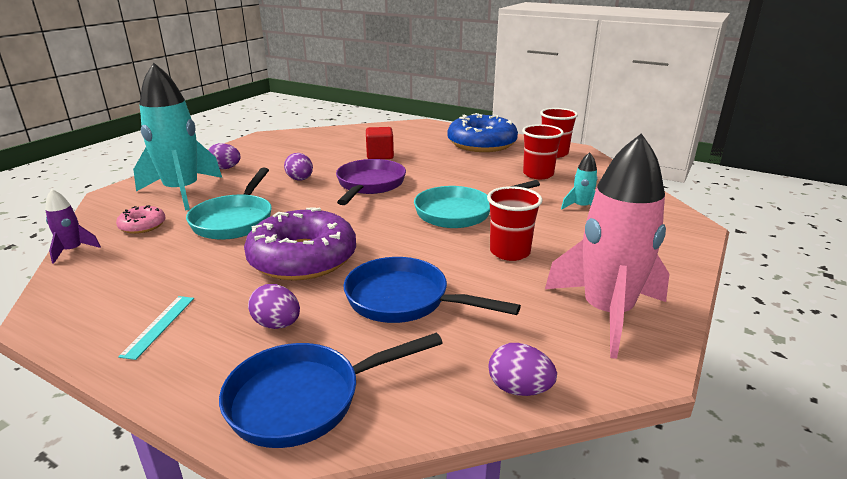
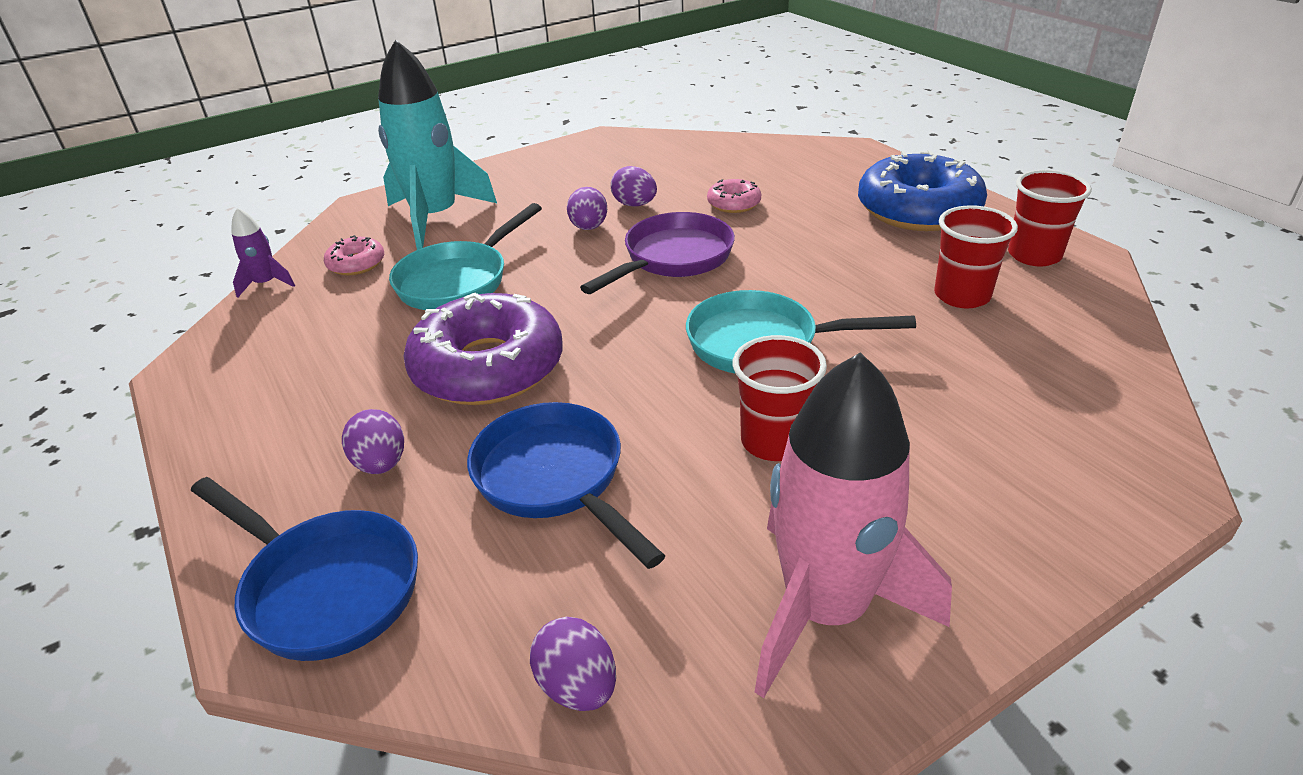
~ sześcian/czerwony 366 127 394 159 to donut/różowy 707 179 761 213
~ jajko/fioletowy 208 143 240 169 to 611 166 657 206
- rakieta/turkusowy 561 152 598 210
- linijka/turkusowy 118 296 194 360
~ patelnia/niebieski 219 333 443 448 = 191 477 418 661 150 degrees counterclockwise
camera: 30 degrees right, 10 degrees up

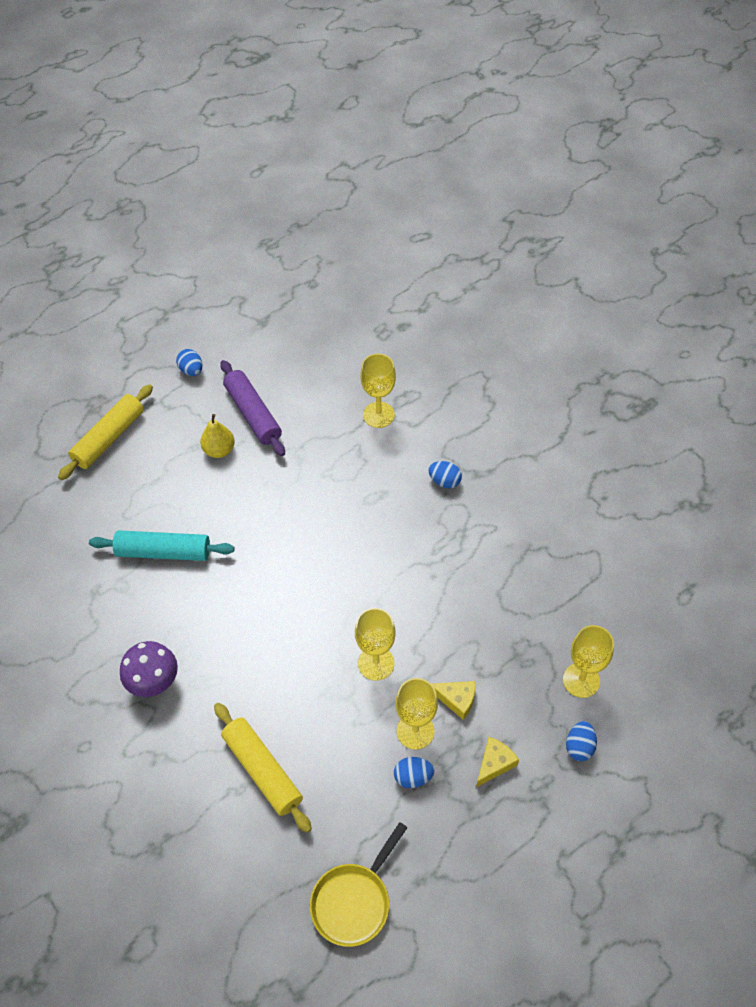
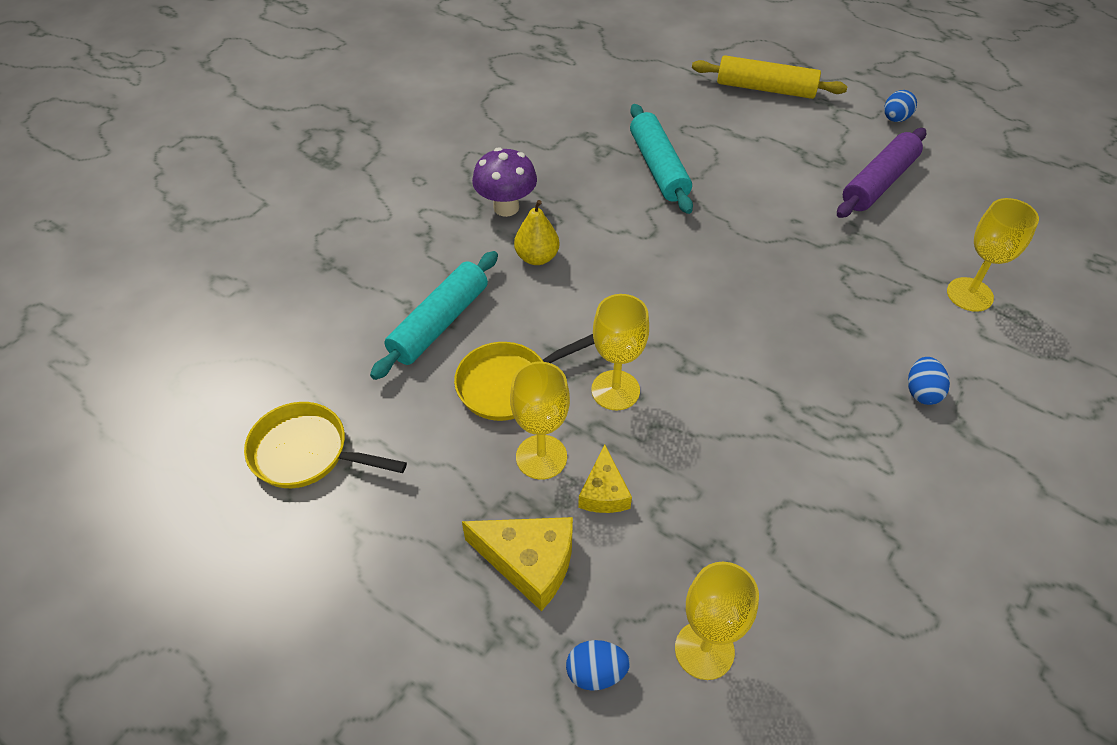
~ gruszka/żółty 200 414 235 458 to 514 200 559 265
~ wałek do ciasta/żółty 214 703 312 833 to wałek do ciasta/turkusowy 370 251 498 380
~ ser/żółty 476 737 519 787 = 462 517 573 611 x1.58
- jajko/niebieski 394 757 434 788
+ patelnia/żółty 454 334 595 421
camera: 70 degrees right, 5 degrees down

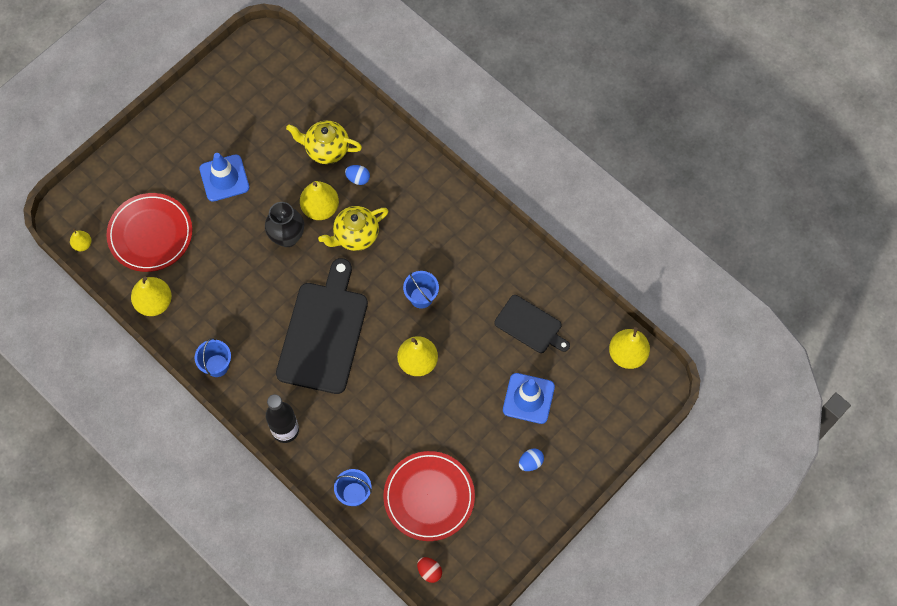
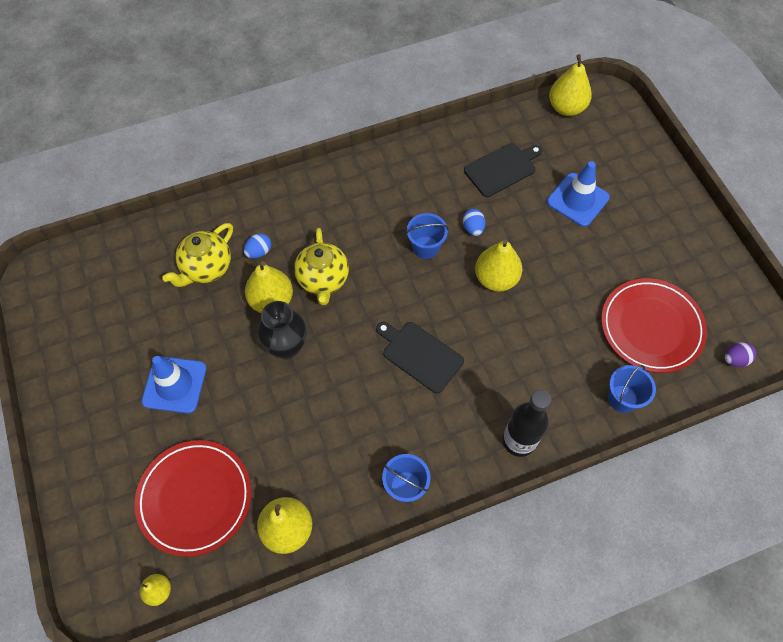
~ deska do krojenia/czarny 276 258 368 394 = 376 322 464 394 x0.56
~ jajko/niebieski 519 448 544 471 to 463 209 485 236
~ jajko/czerwony 417 557 442 583 to jajko/fioletowy 724 342 757 367
camera: 65 degrees left, 5 degrees down

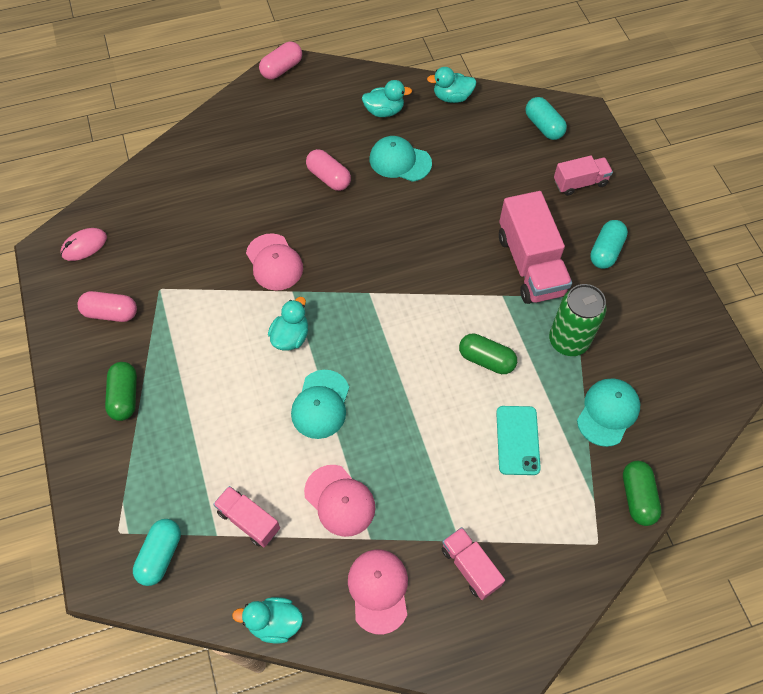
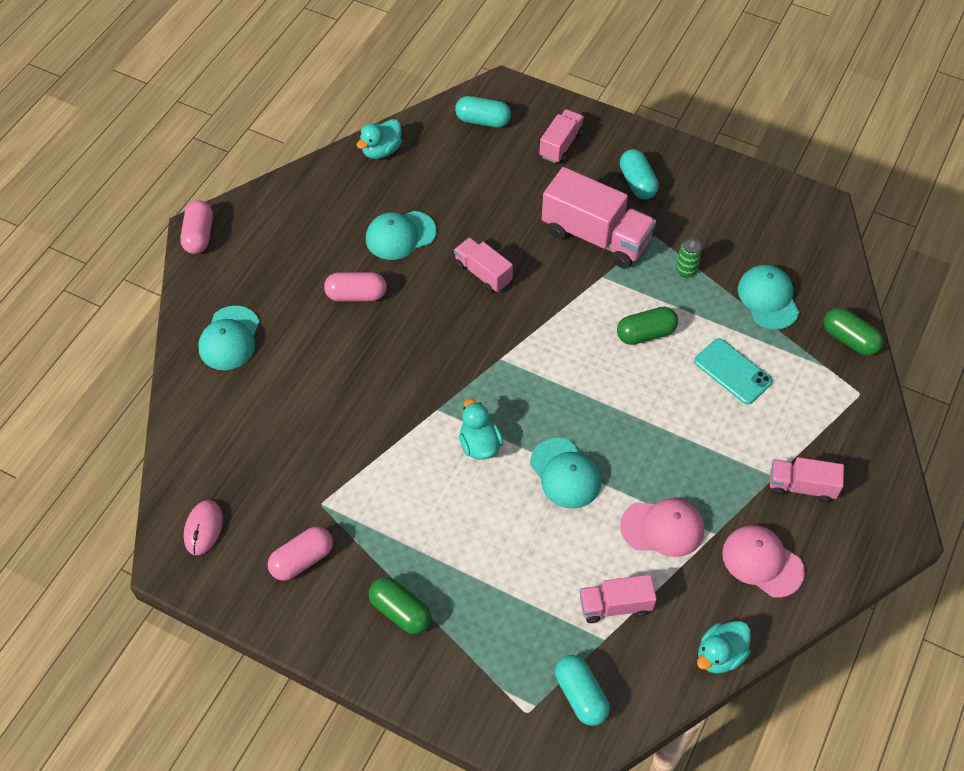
- kaczka/turkusowy 362 80 412 117
- czapka/różowy 246 233 303 291
~ puszka/zielony 549 284 607 356 = 676 238 702 278 x0.50
+ ciężarówka/różowy 454 237 513 293
+ czapka/turkusowy 198 306 259 370
camera: 45 degrees left, 5 degrees down

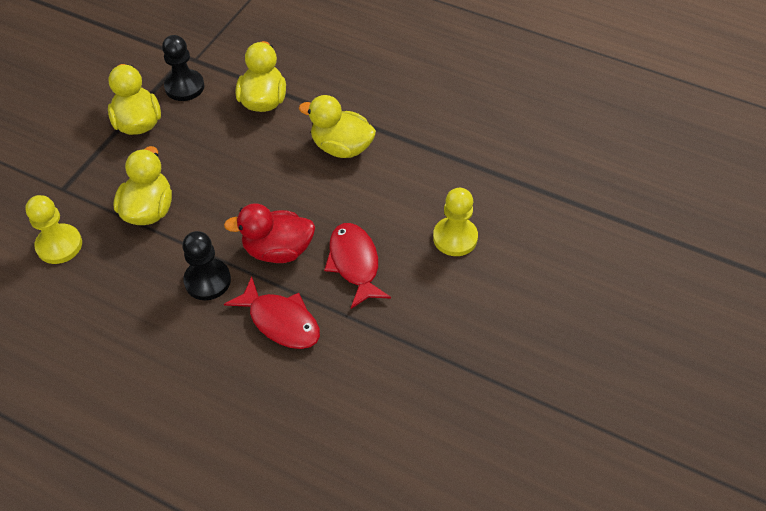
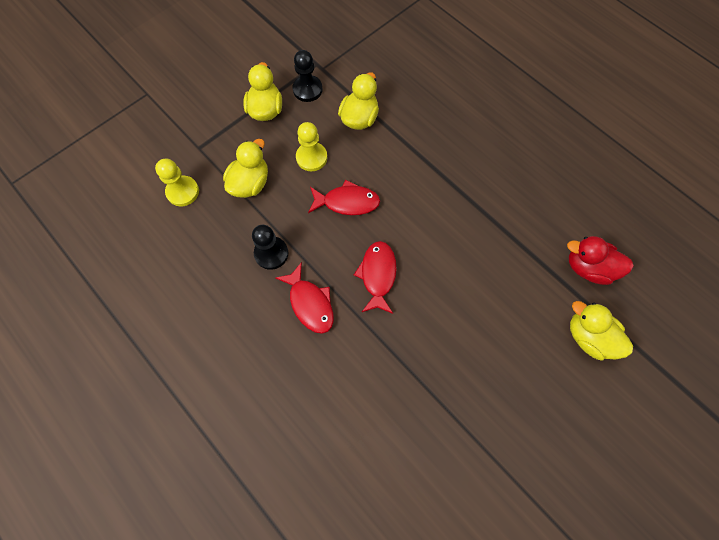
~ kaczka/żółty 299 95 376 158 to 570 301 633 360
~ pionek/żółty 433 188 478 256 to 296 122 327 171
~ kaczka/czerwony 224 203 315 263 to 567 236 634 285
+ ryba/czerwony 308 180 380 215
camera: 20 degrees right, 15 degrees up

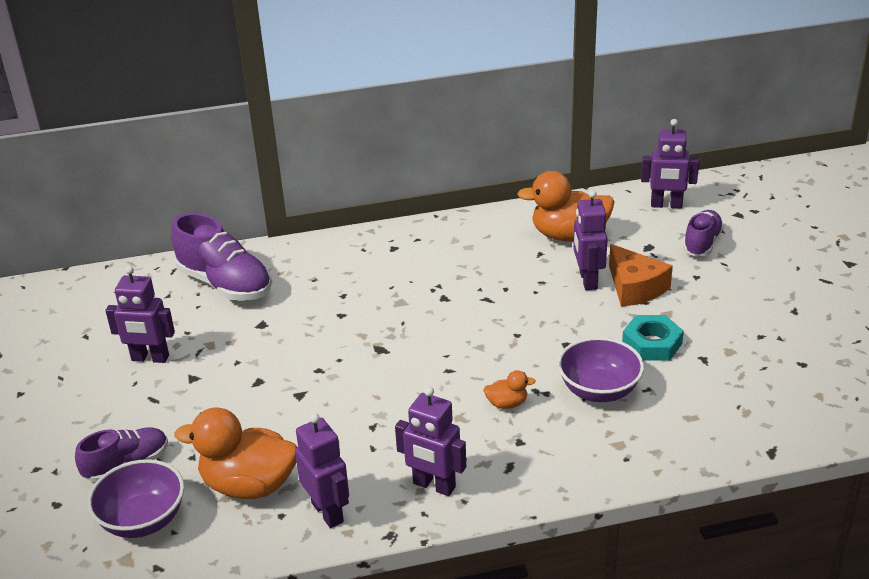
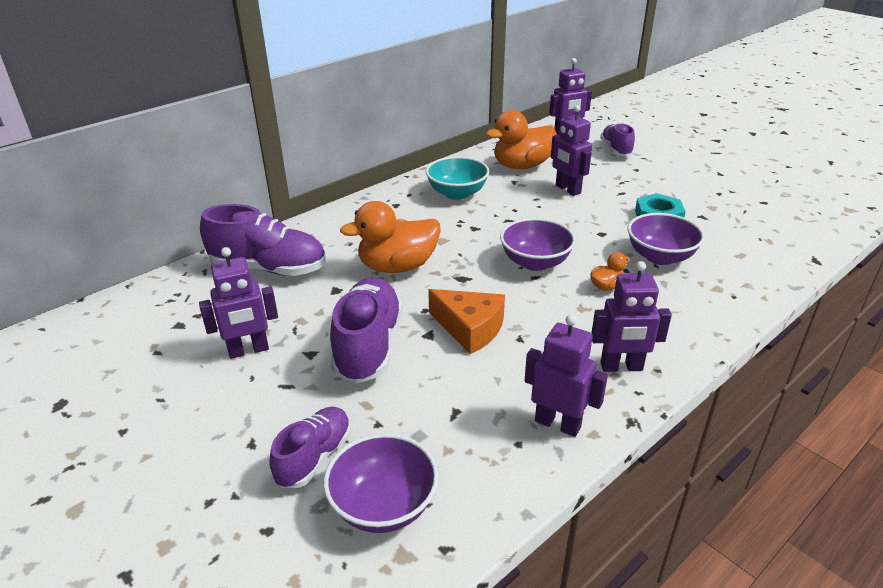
~ ser/pomarańczowy 609 244 673 307 to 428 289 505 354
~ kaczka/pomarańczowy 174 407 297 499 to 340 201 441 273
+ miska/turkusowy 426 156 489 200
+ miska/fioletowy 500 218 576 271
+ but/fioletowy 330 278 402 383
camera: 30 degrees left, 0 degrees up

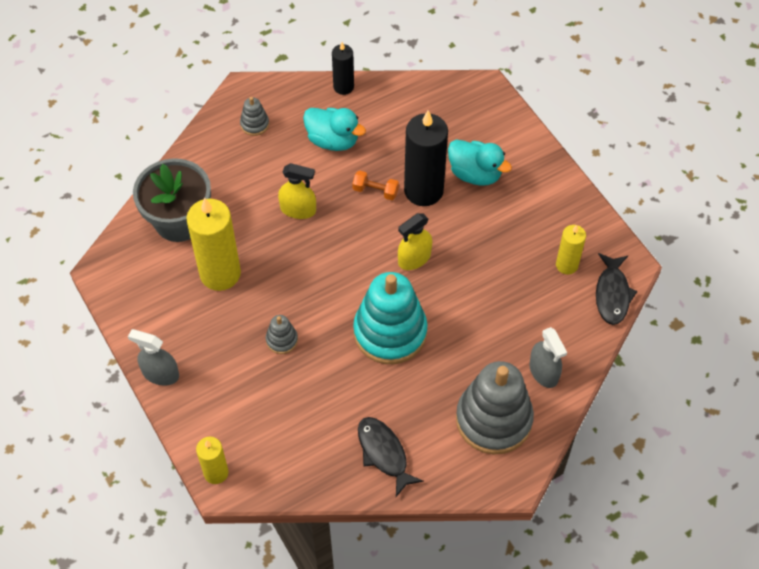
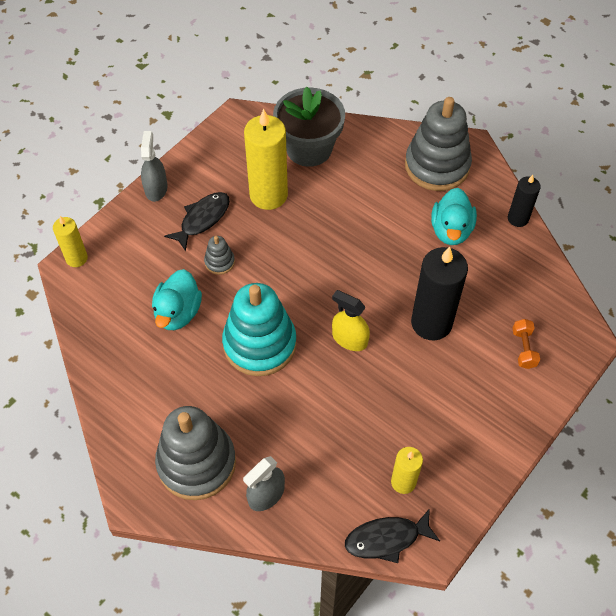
~ zabawka nakładanka/szary 240 97 269 136 = 405 97 472 191 x2.30
~ kaczka/turkusowy 448 140 512 186 to 152 269 202 330
- spryskiwacz/żółty 278 163 316 219
~ hantel/pomarańczowy 352 170 399 200 to 513 319 540 369
~ ryba/czarny 358 417 424 497 to 164 192 230 252
camera: 70 degrees right, 0 degrees up

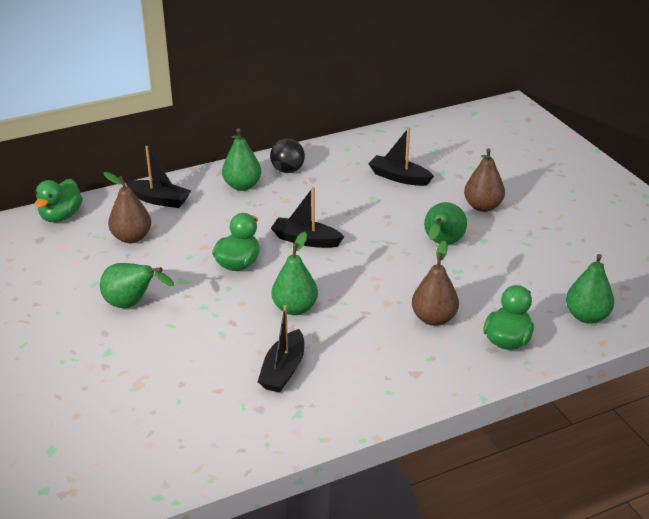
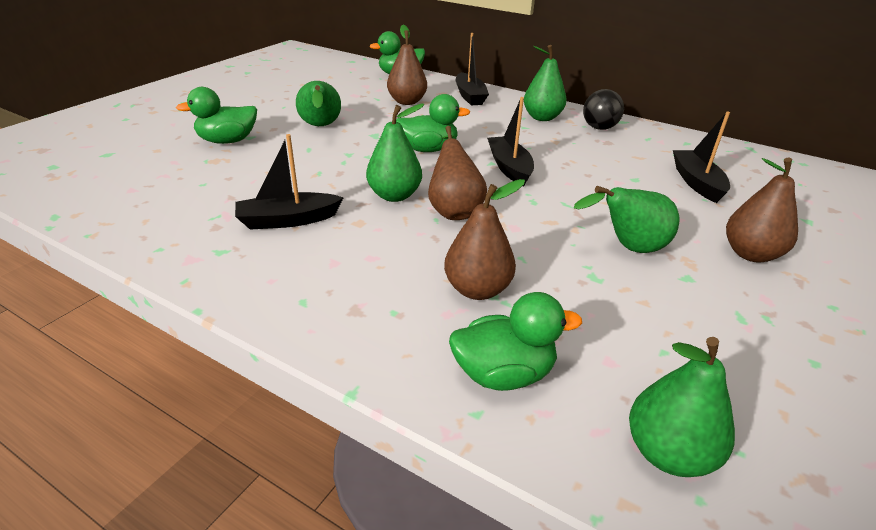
+ kaczka/zielony 176 87 257 144
+ gruszka/brązowy 428 126 487 220
camera: 55 degrees right, 0 degrees up

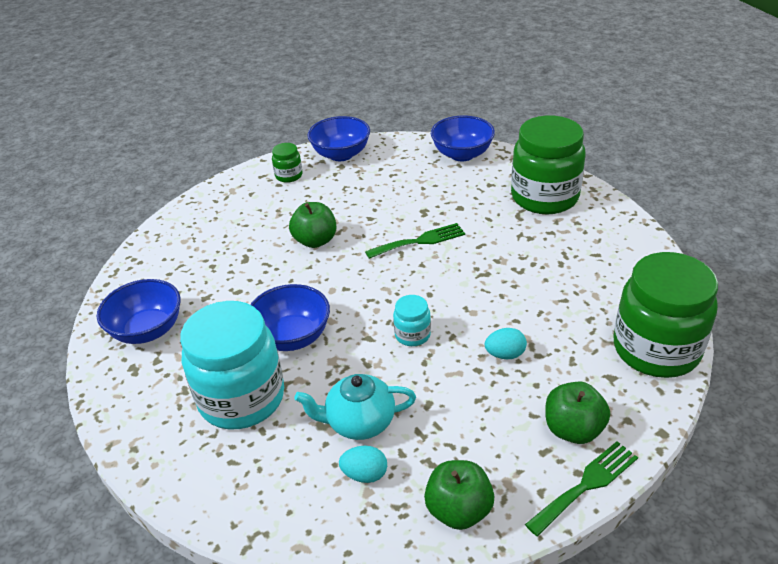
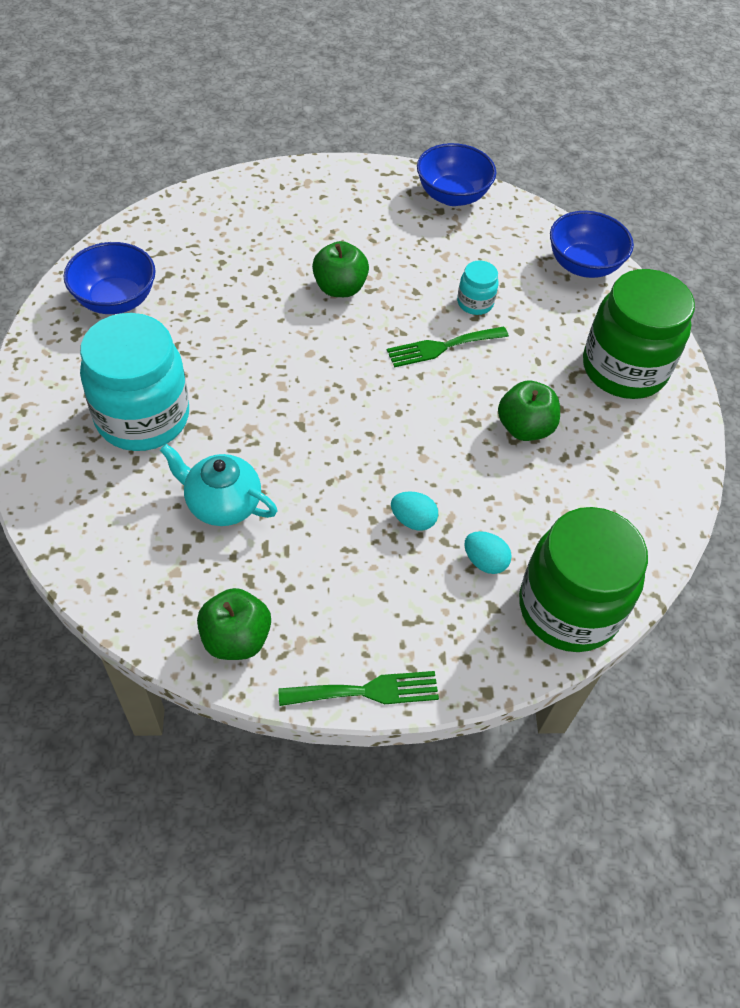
- słoik/zielony 272 143 302 183
~ widelec/zielony 365 223 465 259 = 387 327 509 368 150 degrees clockwise
- miska/niebieski 250 284 330 351
~ słoik/turkusowy 393 295 431 346 to 457 261 498 315
~ jabłko/zielony 545 381 610 444 to 498 381 560 441
~ jajko/turkusowy 339 446 387 483 to 464 531 512 574
camera: 25 degrees right, 15 degrees up

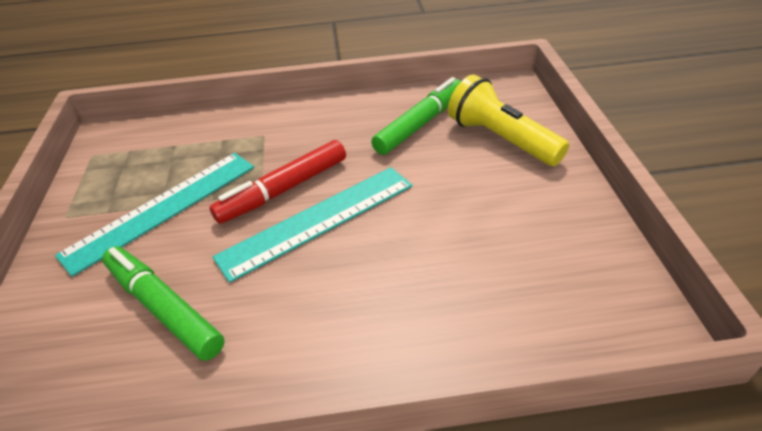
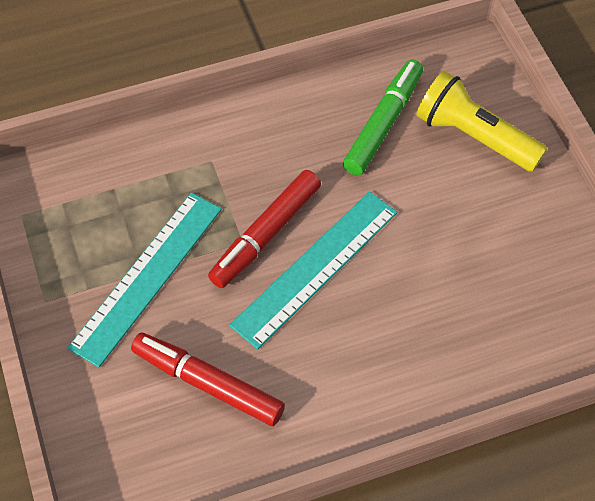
~ flamaster/zielony 102 246 225 361 to flamaster/czerwony 131 333 285 426
camera: 15 degrees left, 15 degrees up

